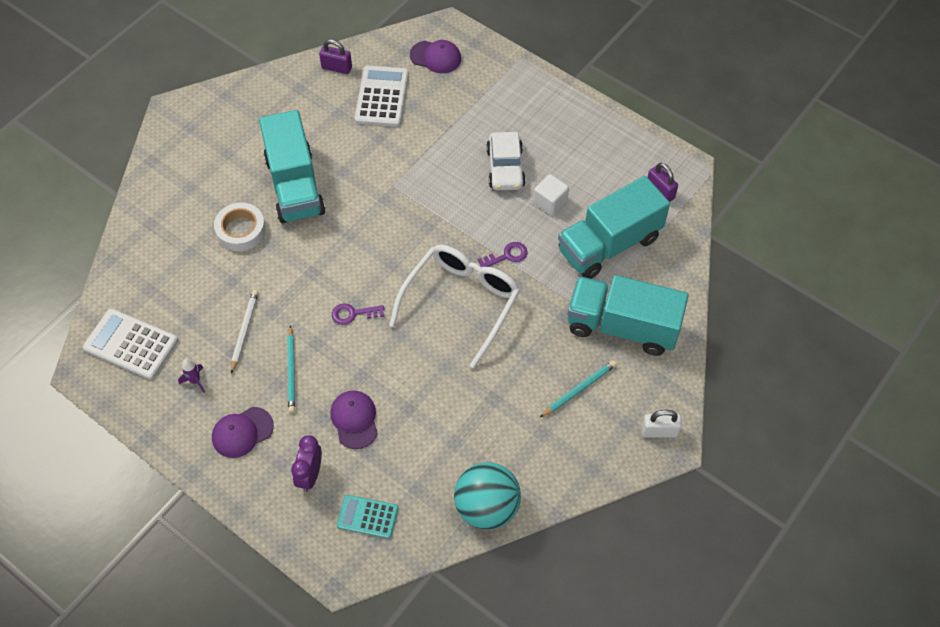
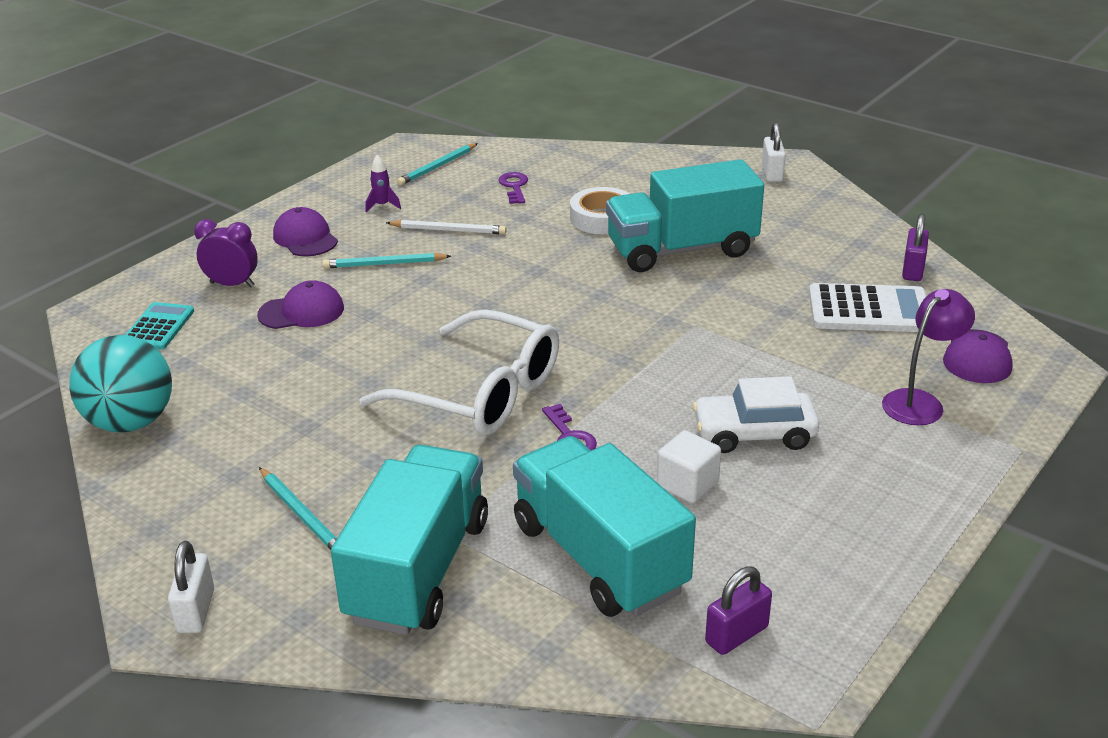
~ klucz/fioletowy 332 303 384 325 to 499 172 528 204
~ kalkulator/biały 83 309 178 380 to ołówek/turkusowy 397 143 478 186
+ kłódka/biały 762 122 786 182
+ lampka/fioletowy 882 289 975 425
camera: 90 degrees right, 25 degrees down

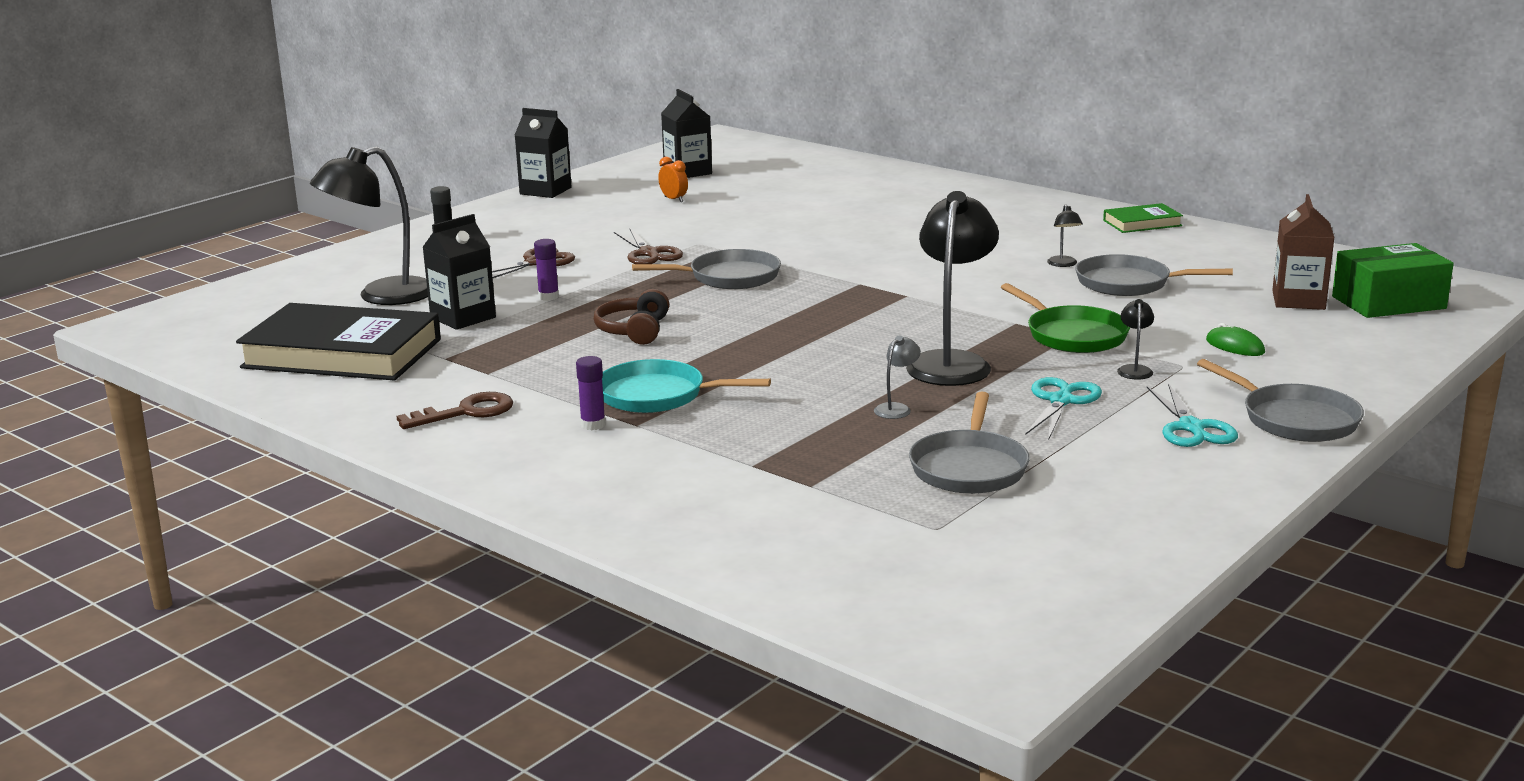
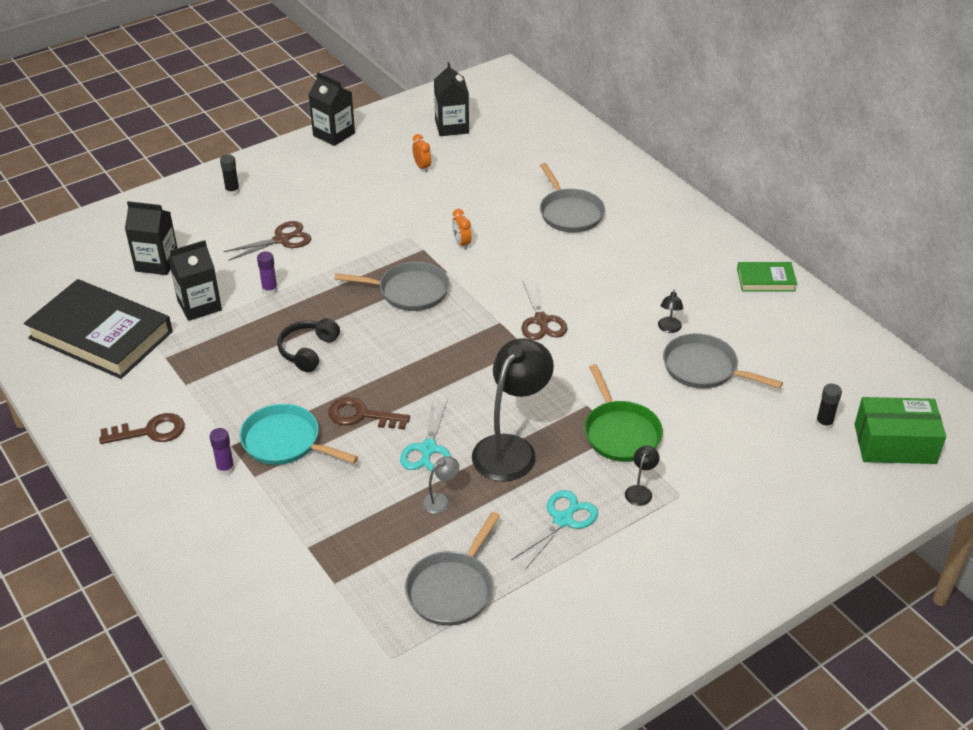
~ lampka/czarny 310 147 428 305 to karton mleka/czarny 125 201 177 275
~ karton mleka/brązowy 1272 194 1335 310 to klej w sztyfcie/czarny 815 384 842 430
~ nożyczki/brązowy 614 229 683 264 to 521 278 567 340
~ słuchawki/brązowy 594 289 669 345 to słuchawki/czarny 277 318 340 372
- myszka/zielony 1206 323 1265 356
~ patelnia/szary 1197 359 1364 442 to 540 163 605 233
~ nożyczki/turkusowy 1147 383 1238 447 to 400 398 451 473
+ budzik/pomarańczowy 452 209 471 250
+ klucz/brązowy 328 397 410 430
camera: 15 degrees right, 20 degrees up

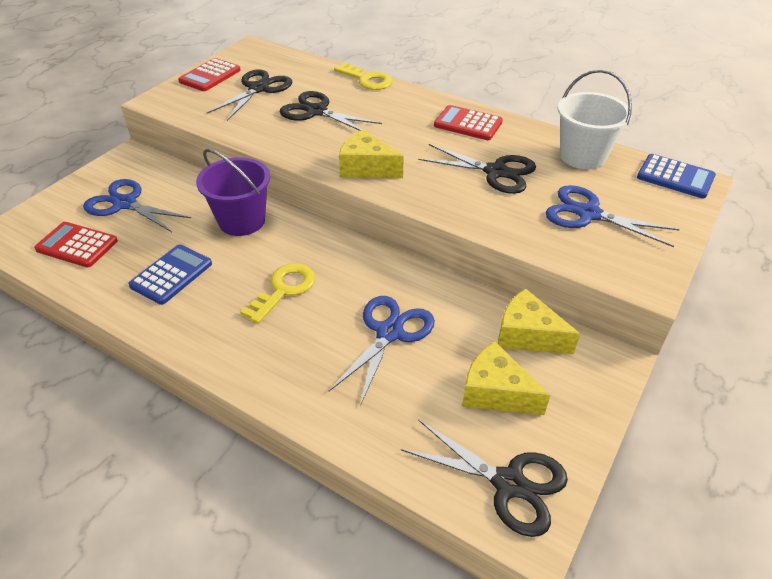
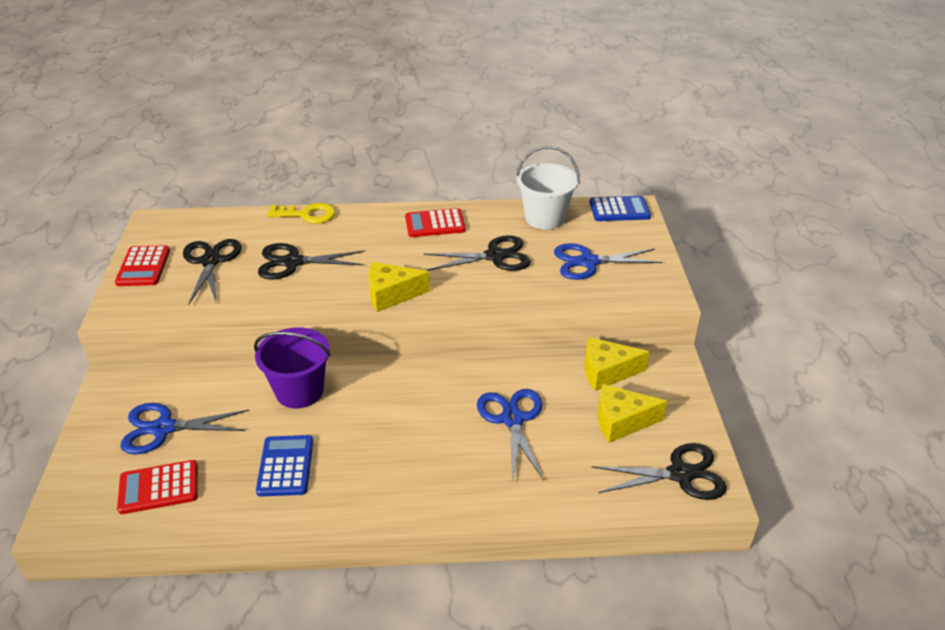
- klucz/żółty 240 263 316 324
camera: 35 degrees left, 5 degrees down

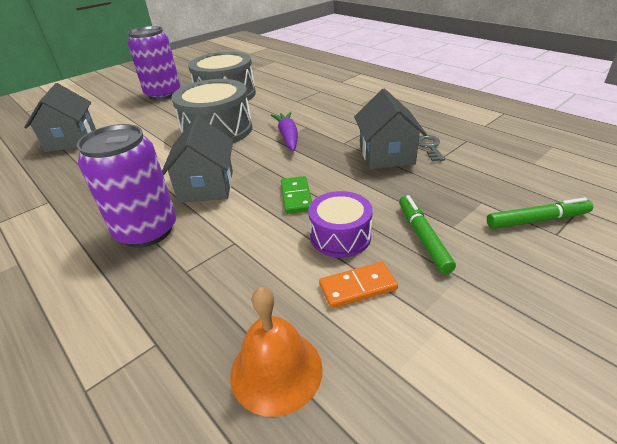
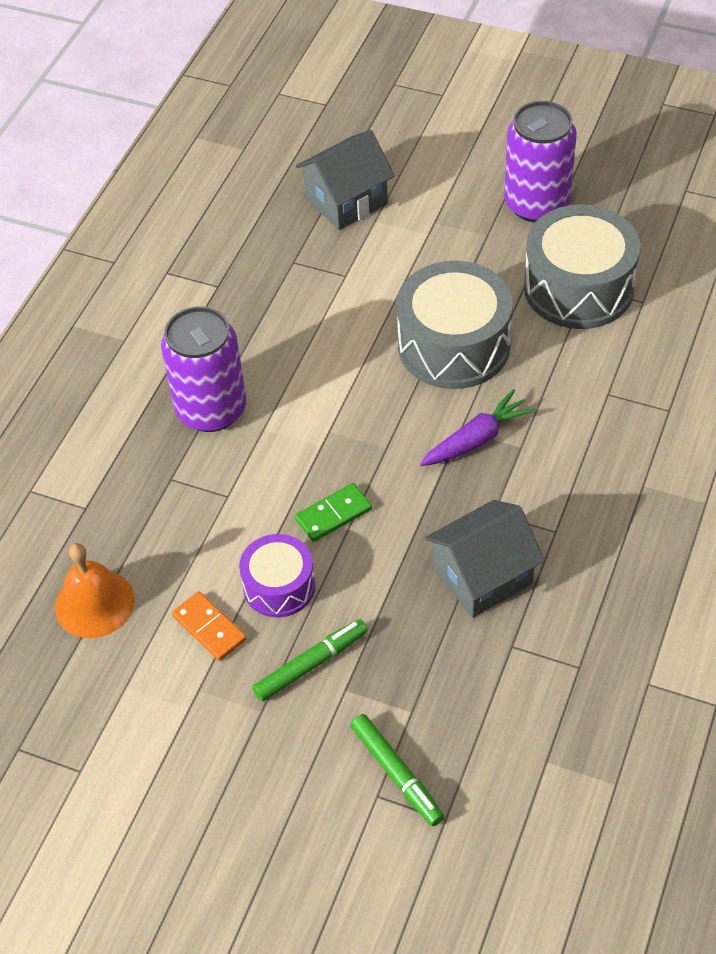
- domek/szary 162 117 233 203
- klucz/szary 418 135 445 161
camera: 65 degrees right, 15 degrees up

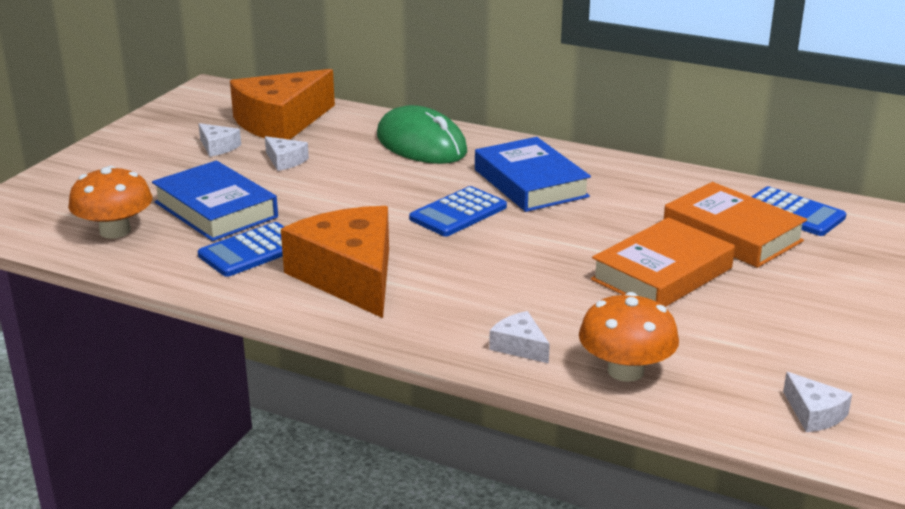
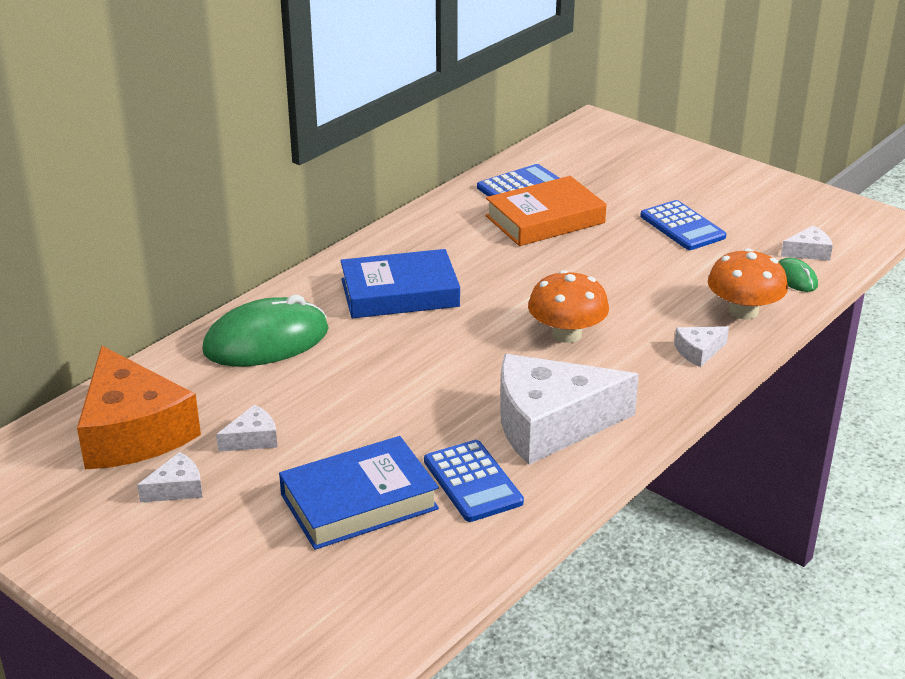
~ grzyb/pomarańczowy 68 166 153 239 to 528 270 609 343
~ kalkulator/niebieski 409 186 507 236 to 640 200 726 250
~ ser/pomarańczowy 281 206 389 318 to ser/biały 500 354 639 465
- książka/pomarańczowy 591 218 735 307
+ myszka/zielony 779 258 818 292
camera: 75 degrees left, 5 degrees up

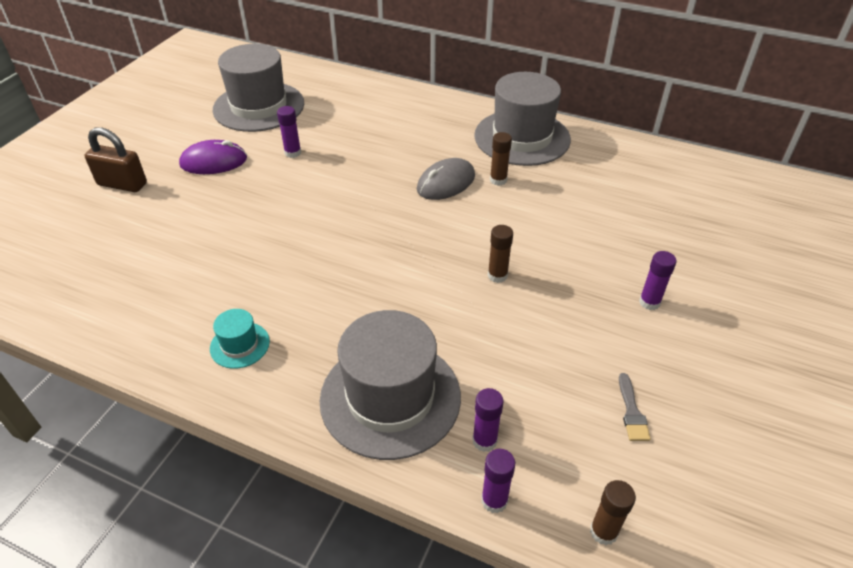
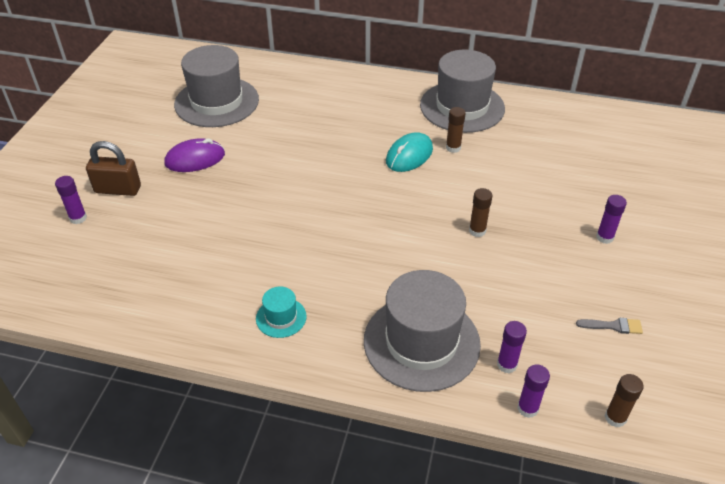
~ klej w sztyfcie/fioletowy 277 106 301 158 to 55 176 87 224
~ myszka/szary 417 158 475 200 to myszka/turkusowy 386 132 433 172
~ pędzel/szary 619 373 651 441 = 576 318 643 334 75 degrees counterclockwise
camera: 10 degrees left, 0 degrees up

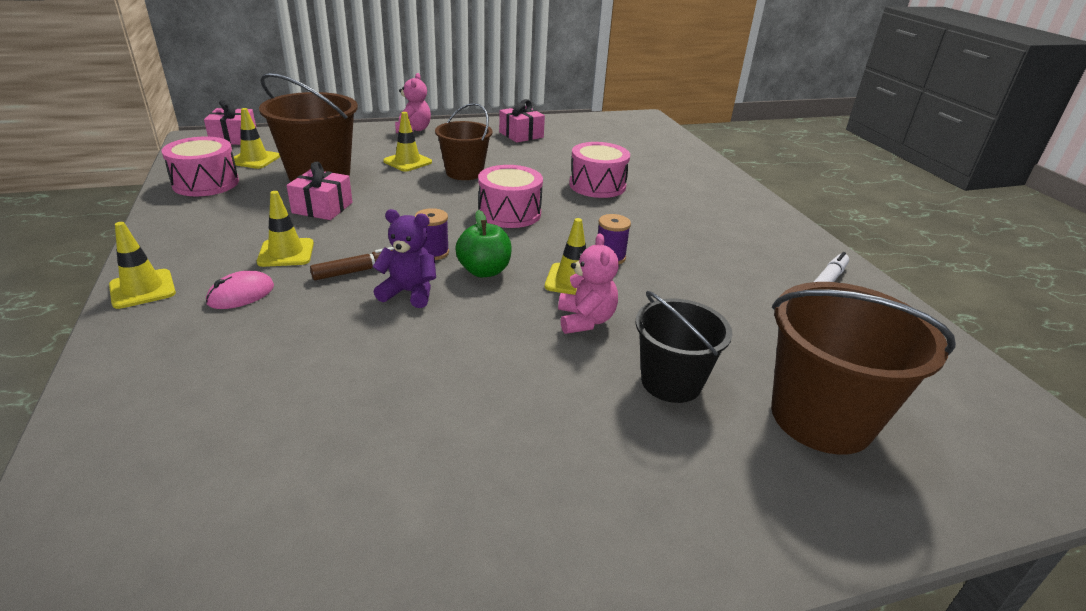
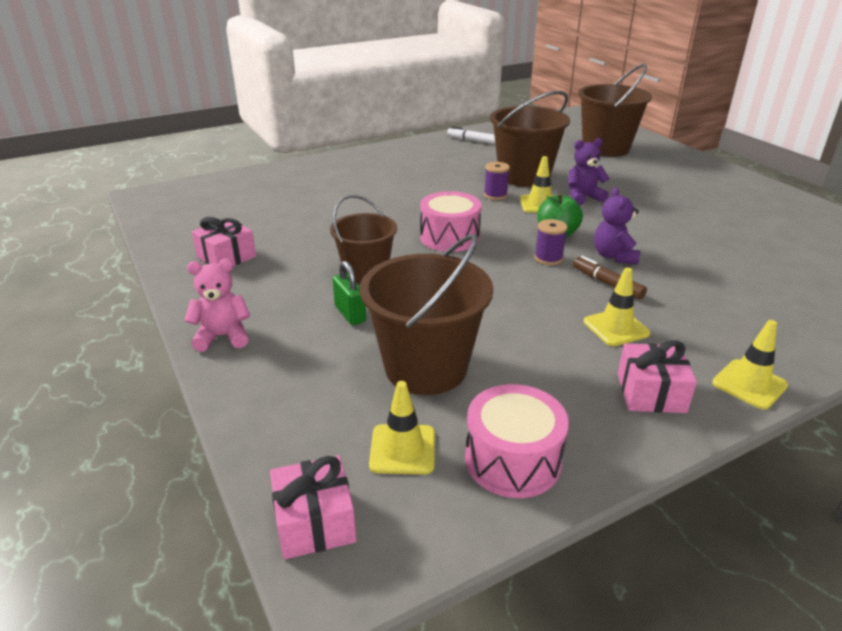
~ pachołek/żółty 383 112 432 172 to kłódka/zielony 332 261 366 325
- bęben/różowy 569 142 630 198
~ prezent/różowy 286 161 353 220 to 617 340 697 413
~ miś/różowy 558 233 619 334 to miś/fioletowy 568 138 609 205
- myszka/różowy 206 271 274 309
- wiadro/czarny 635 291 733 403
+ wiadro/brązowy 490 91 570 187
camera: 100 degrees left, 0 degrees up

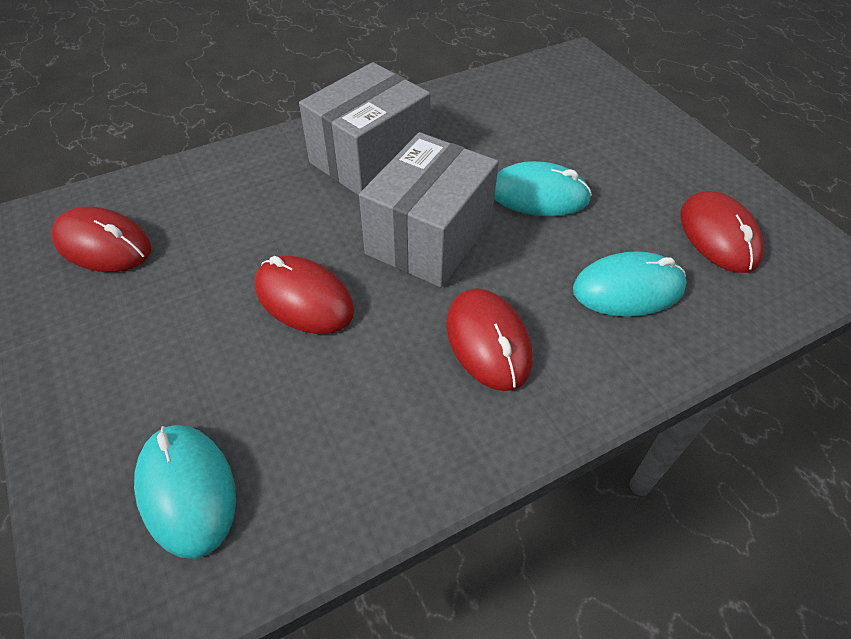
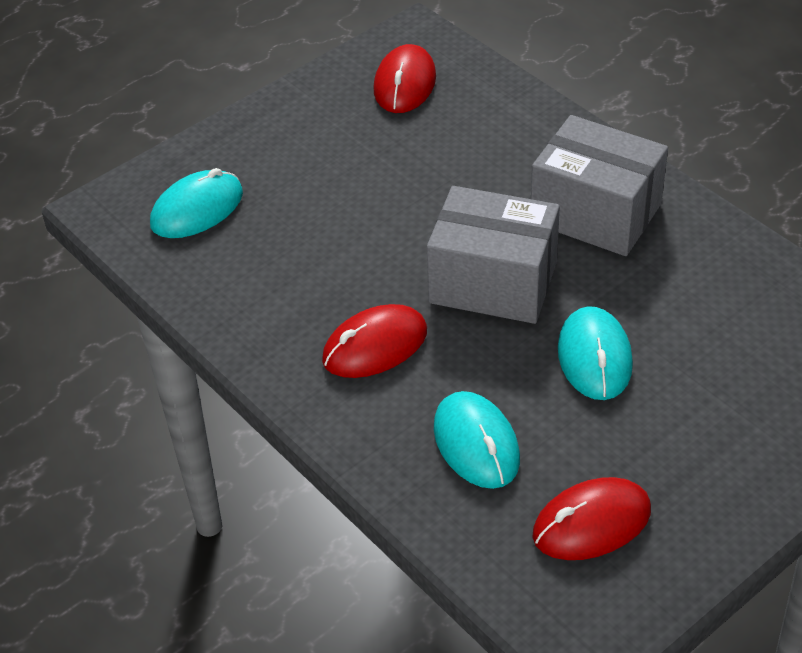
- myszka/czerwony 255 256 354 334
camera: 80 degrees right, 5 degrees down

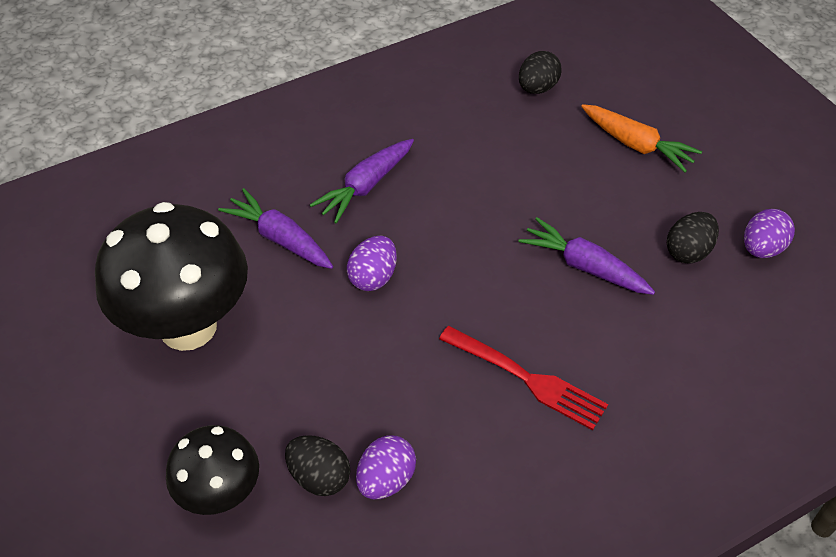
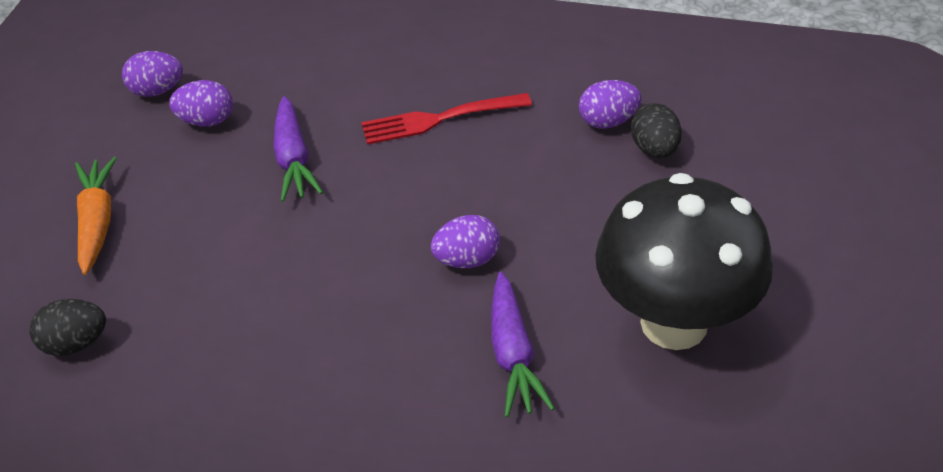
- marchewka/fioletowy 310 139 414 224
~ jajko/czarny 667 212 719 264 to jajko/fioletowy 169 80 233 127
~ widelec/czerwony 439 326 608 430 = 361 93 532 145 90 degrees counterclockwise
- grzyb/czarny 166 425 259 515
camera: 135 degrees left, 5 degrees down

